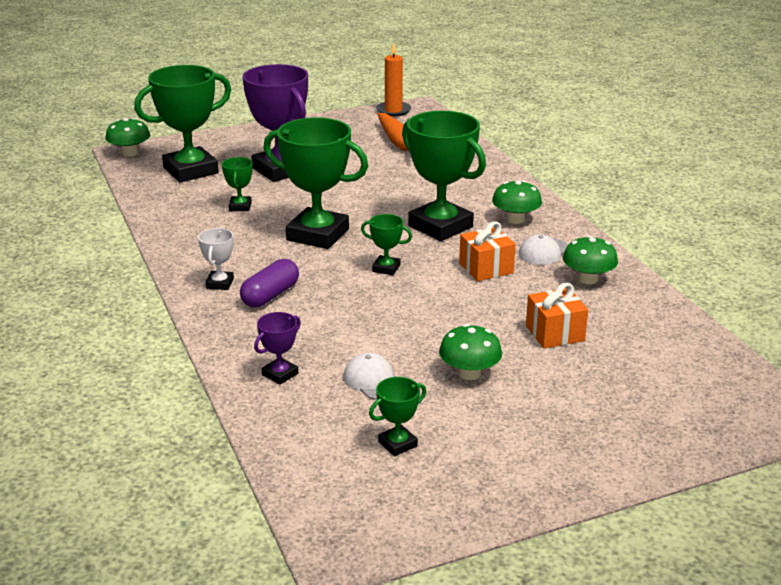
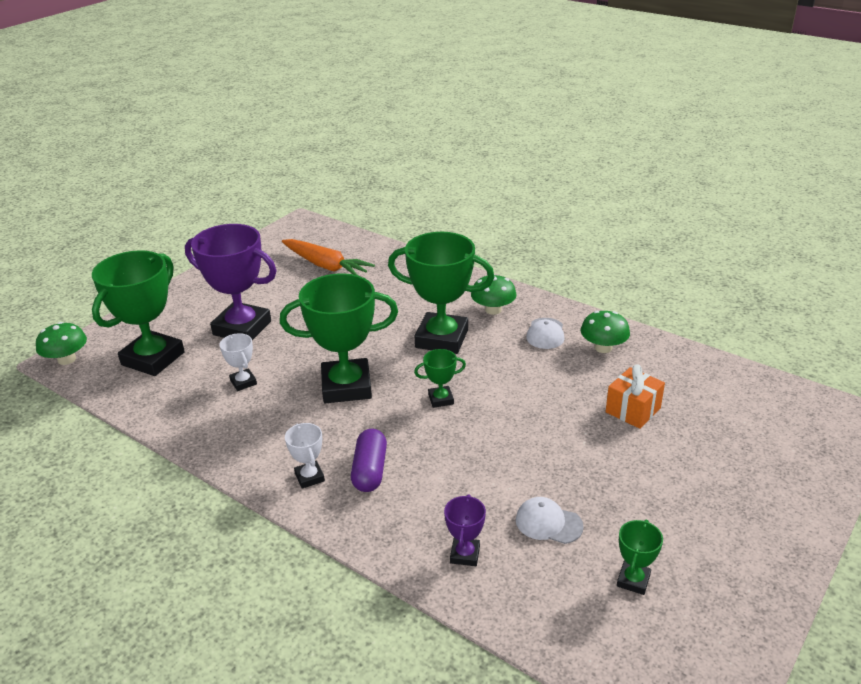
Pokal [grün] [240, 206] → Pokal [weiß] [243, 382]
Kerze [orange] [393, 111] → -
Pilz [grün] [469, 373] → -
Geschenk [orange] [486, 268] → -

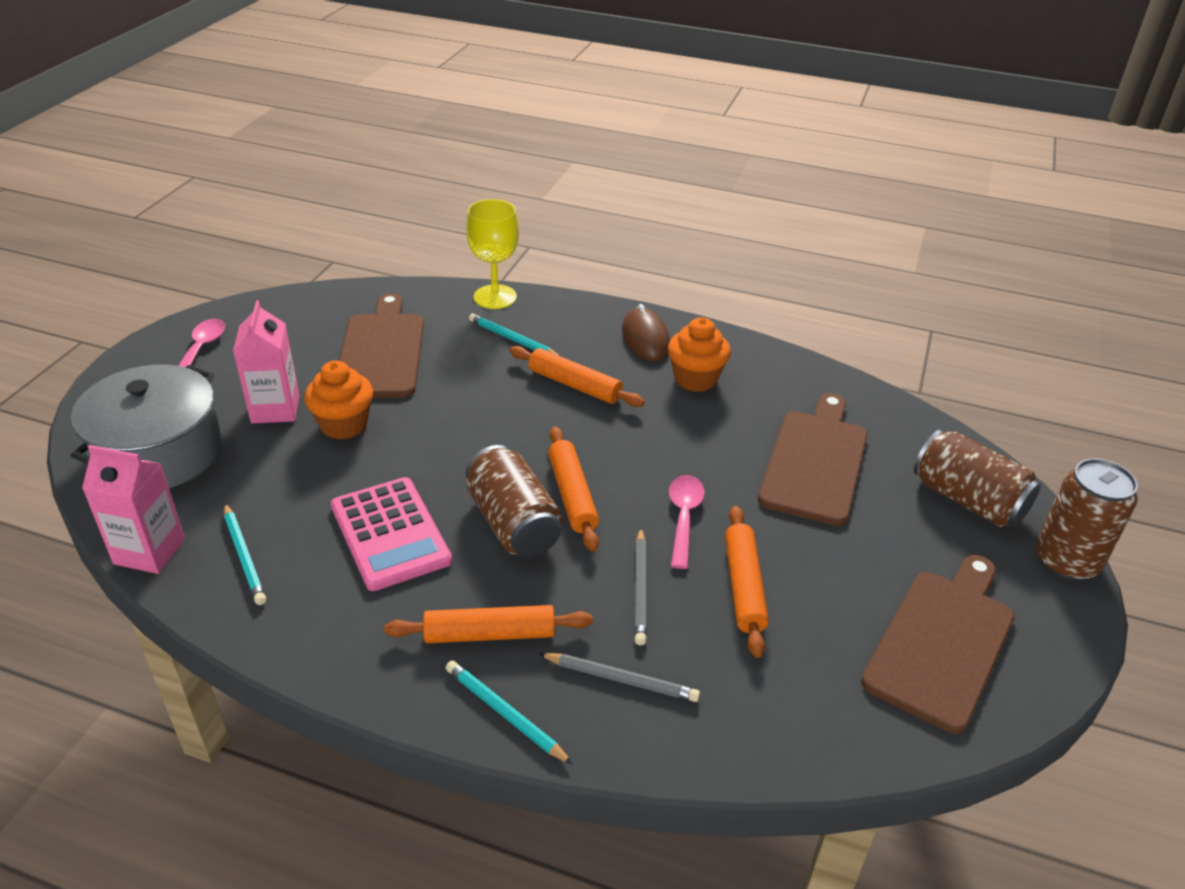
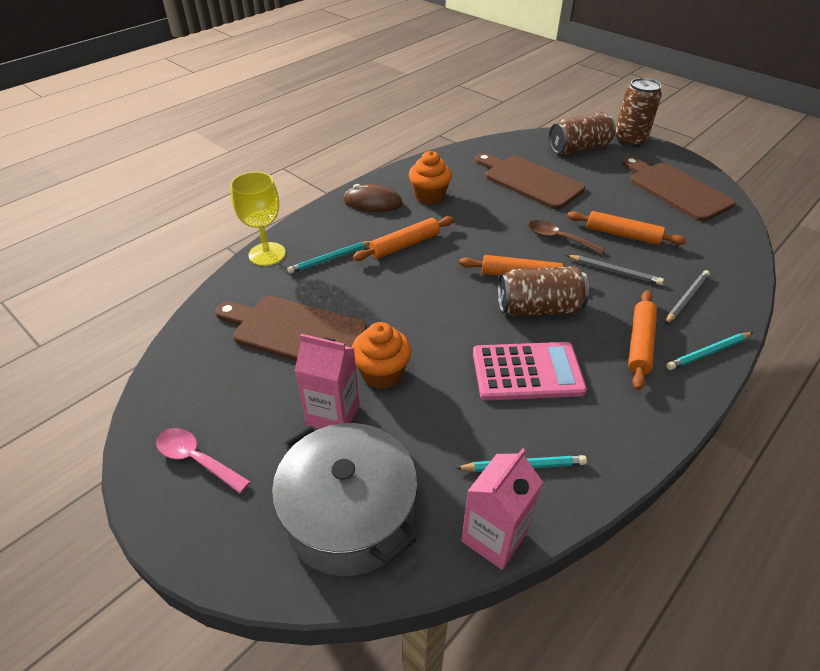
Löffel [rosa] [684, 518] → Löffel [braun] [559, 238]

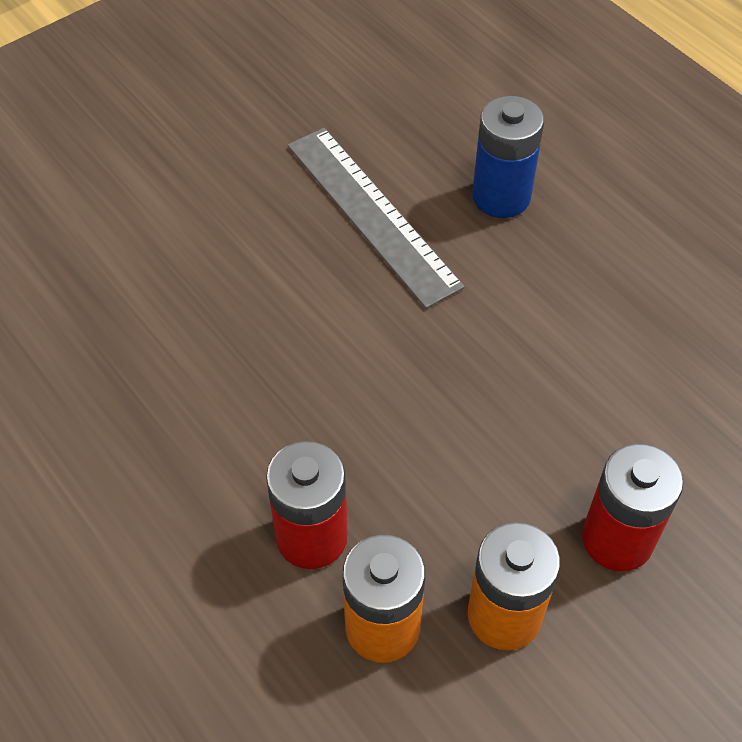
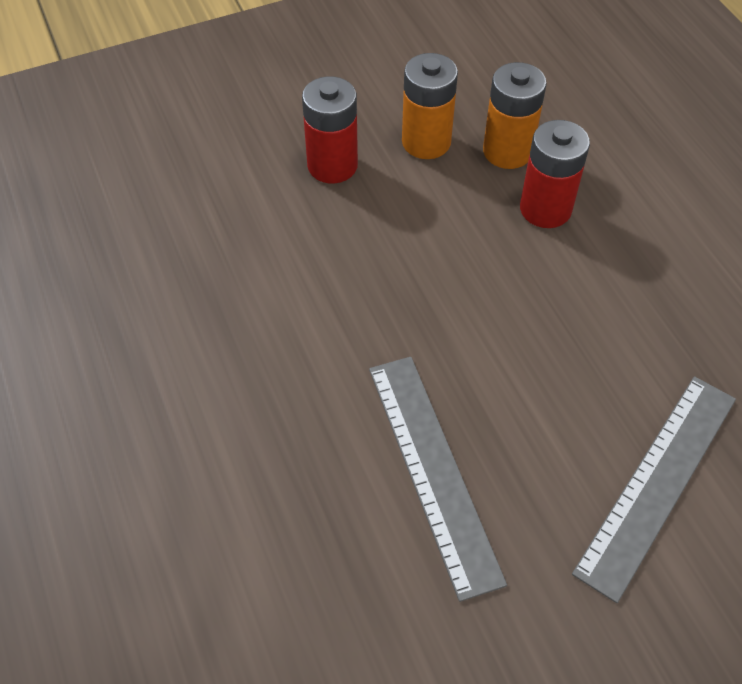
Batterie [blau] [501, 197] → -
- → Lineal [grau] [658, 483]

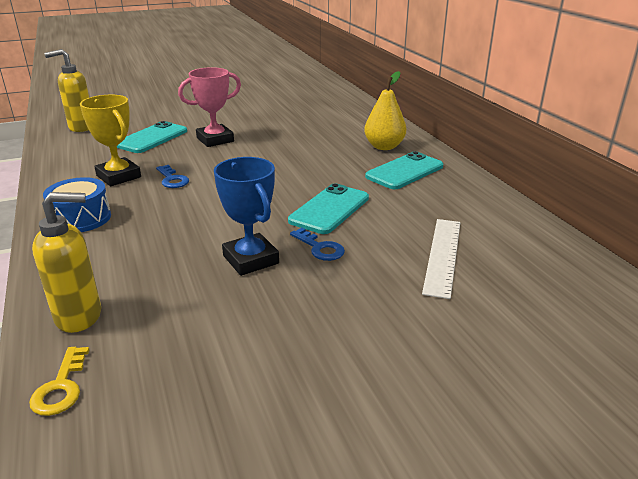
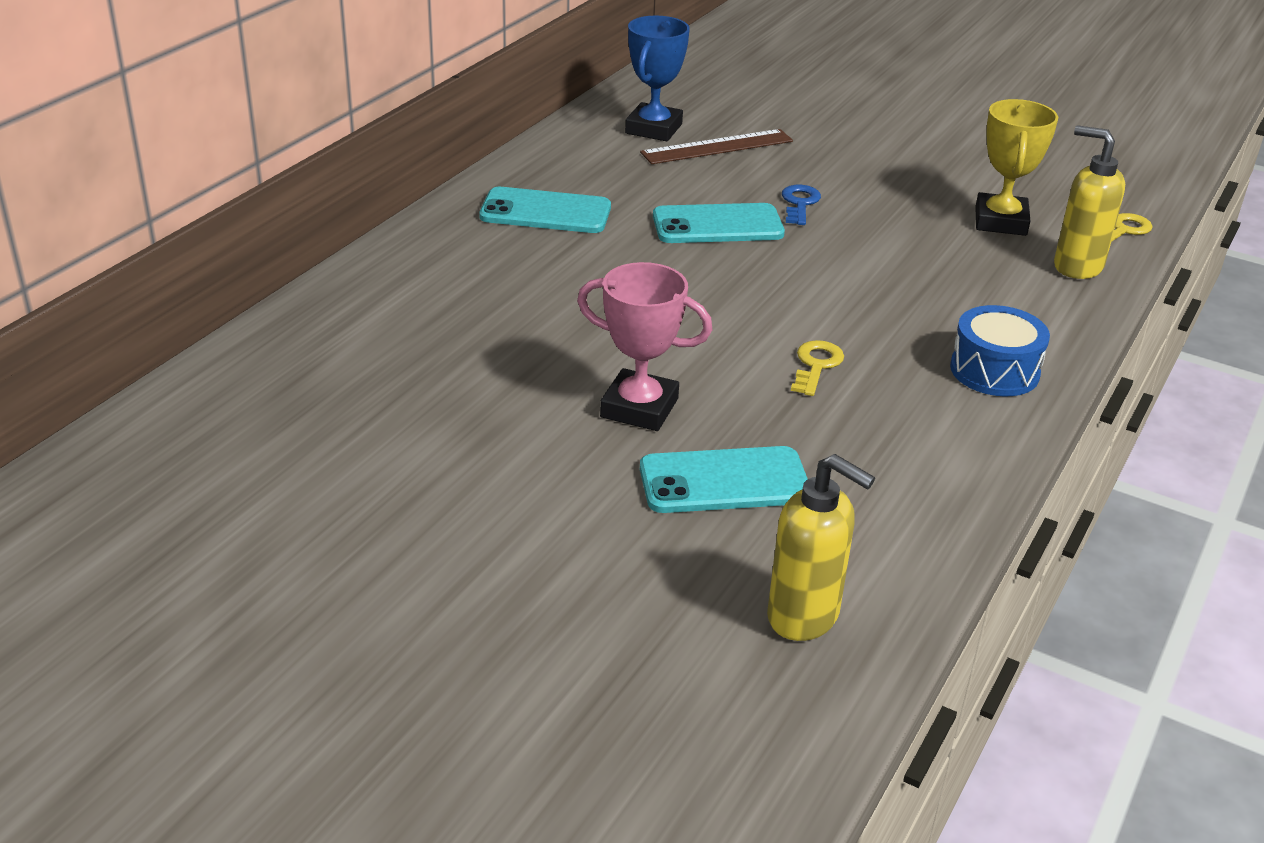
Pokal [gelb] [118, 176] → Pokal [gelb] [1000, 221], relocated
Schlüssel [blau] [172, 179] → Schlüssel [gelb] [816, 365]
Pokal [blau] [250, 259] → Pokal [blau] [653, 129], relocated
Birne [gelb] [384, 147] → -
Lineal [weiß] [443, 255] → Lineal [braun] [717, 147]

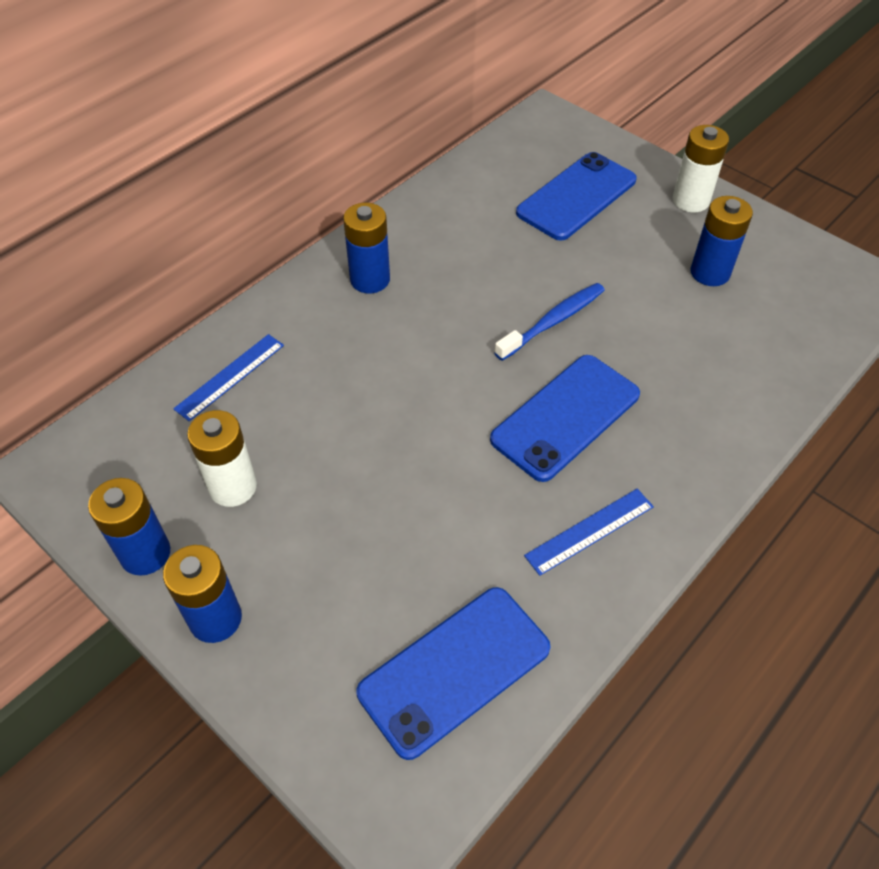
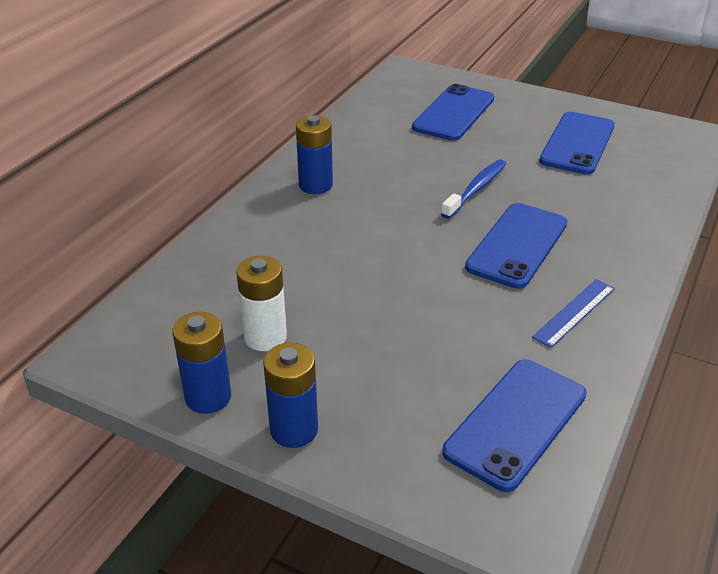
Lineal [blau] [230, 376] → -
Batterie [weiß] [690, 200] → -
Batterie [blau] [710, 273] → Handy [blau] [577, 143]

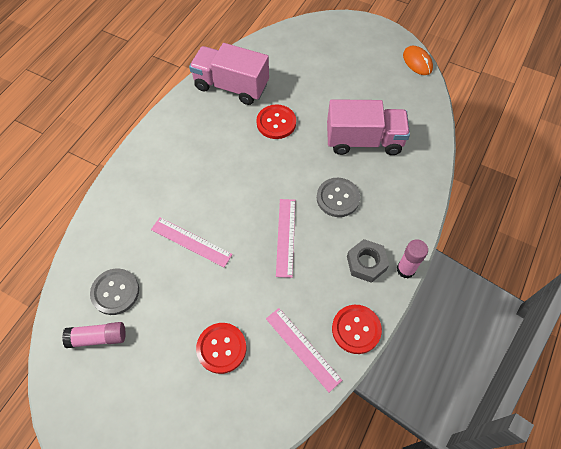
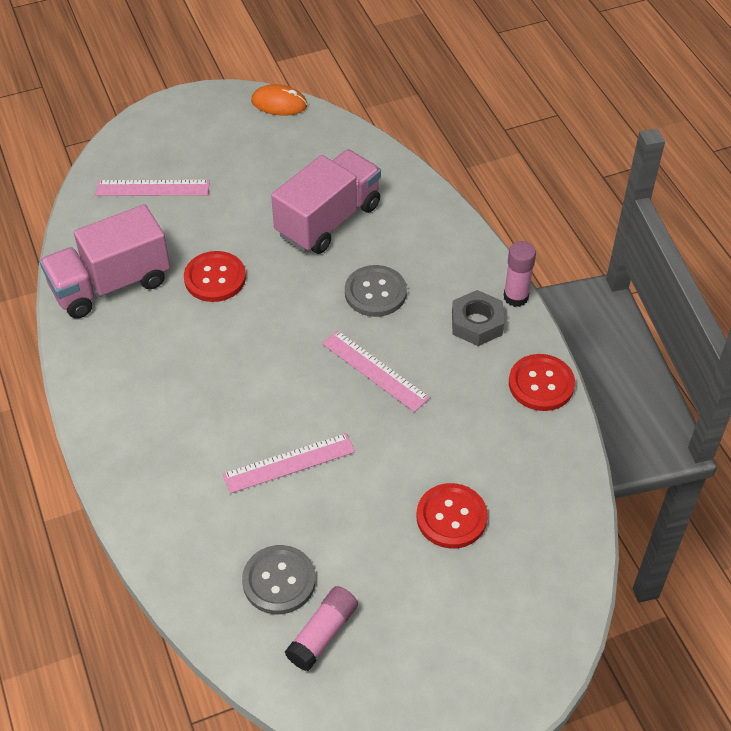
Lineal [rosa] [303, 348] → Lineal [rosa] [153, 188], relocated

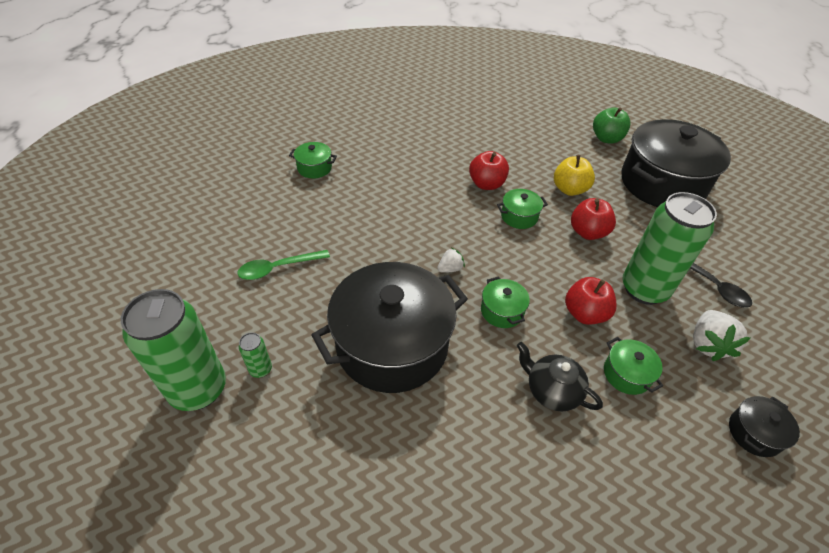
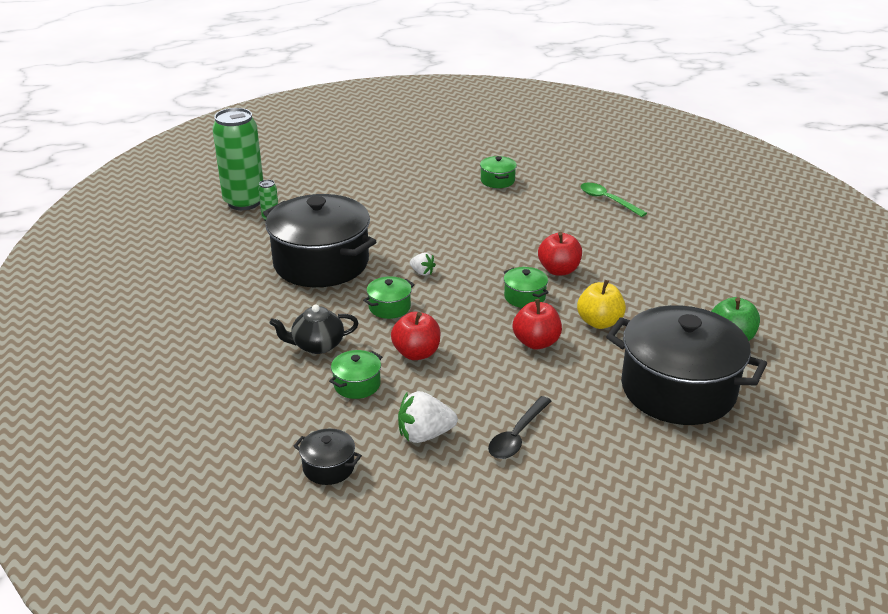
Löffel [grün] [278, 268] → Löffel [grün] [607, 200], relocated
Teekanne [schwarz] [552, 390] → Teekanne [schwarz] [317, 345], 120 degrees counterclockwise
Dose [grün] [644, 289] → -

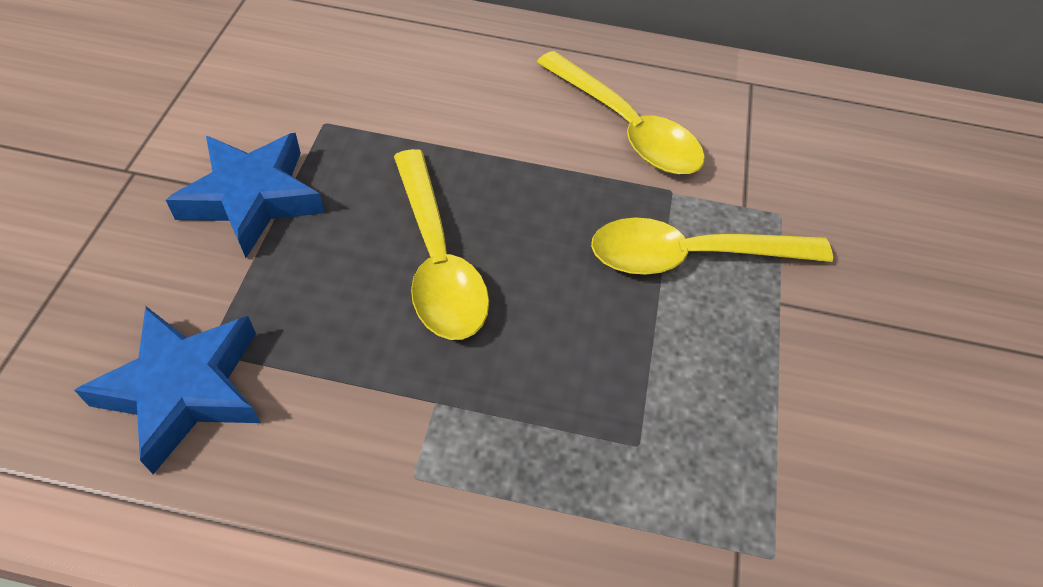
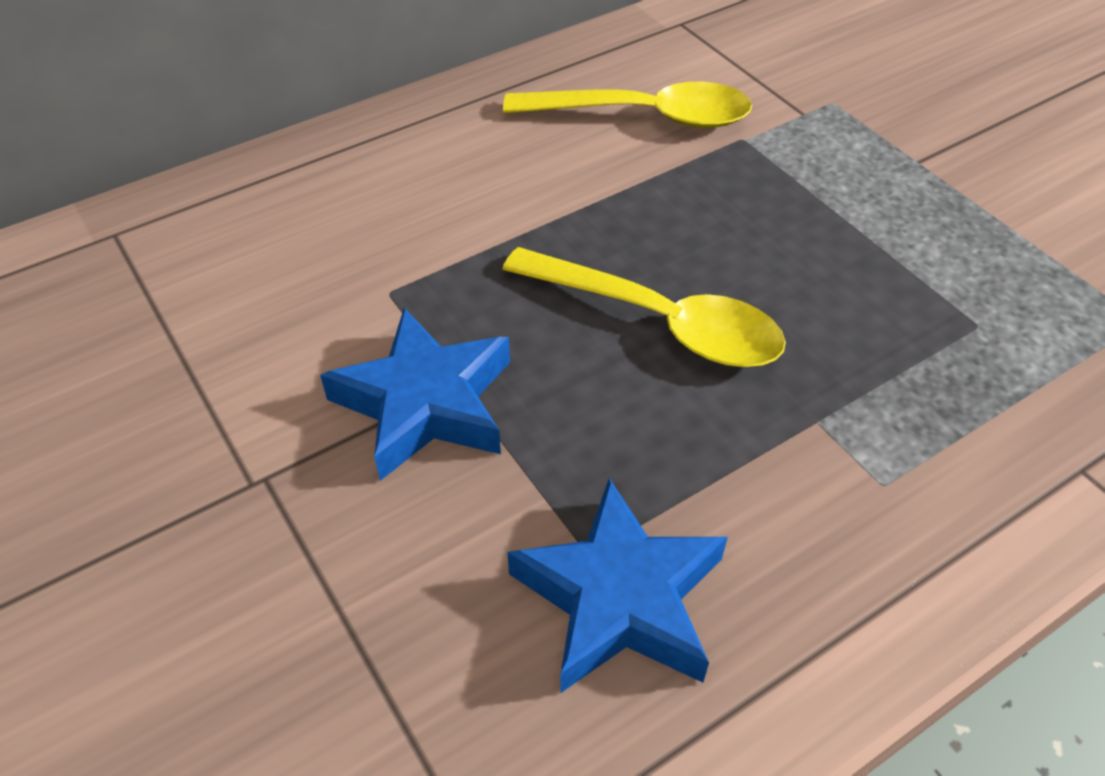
Löffel [gelb] [692, 256] → -

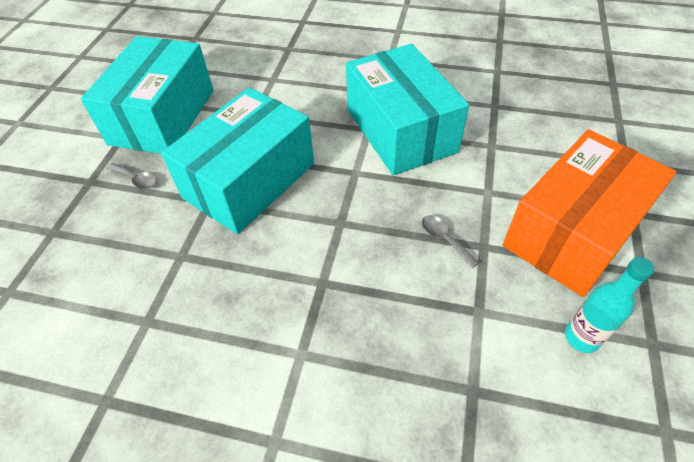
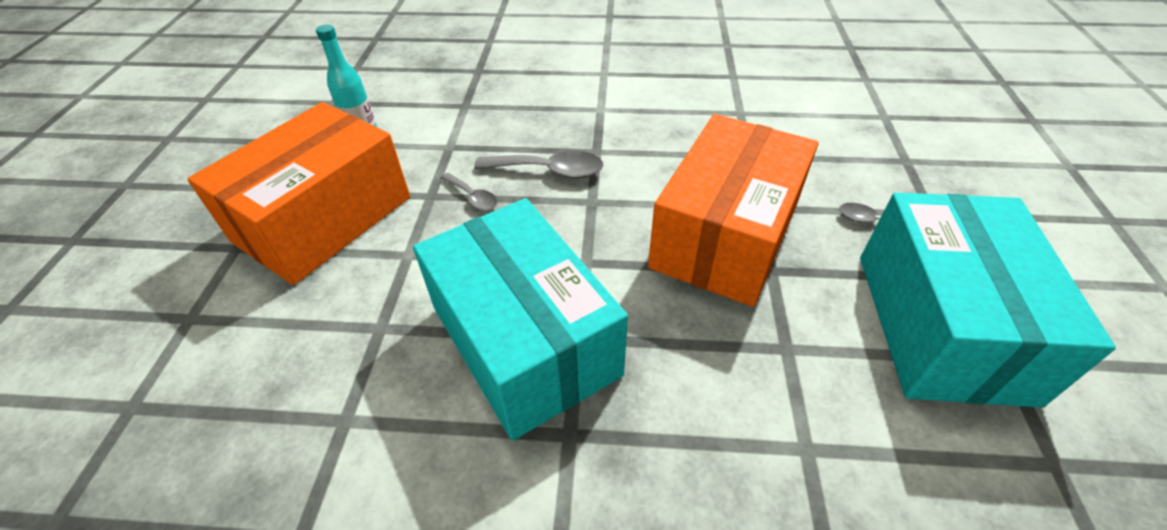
Schachtel [türkis] [249, 180] → Schachtel [orange] [725, 236]
- → Löffel [grau] [549, 171]

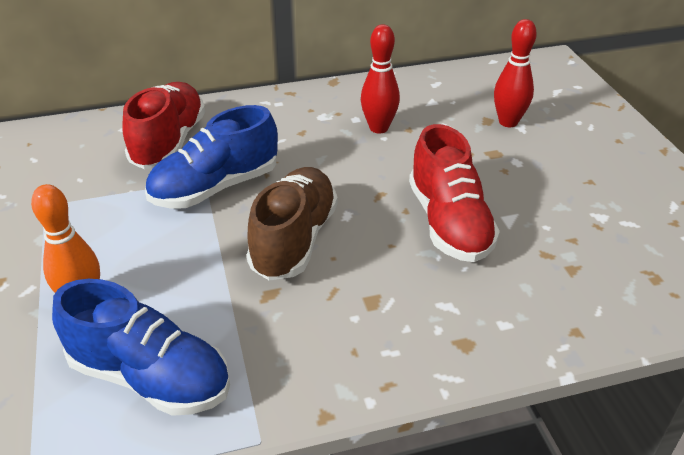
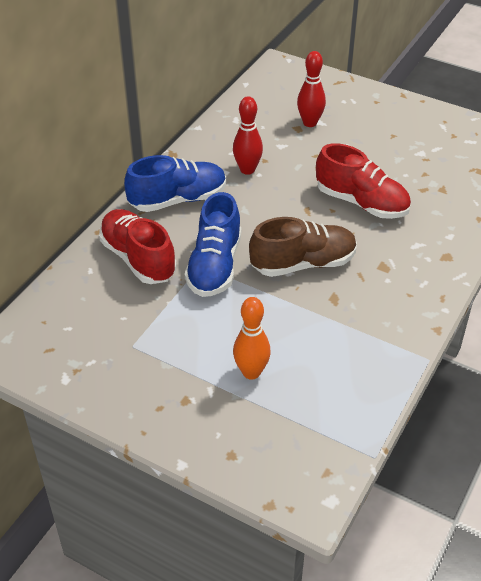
Schuh [blau] [150, 377] → Schuh [blau] [178, 200], relocated
Schuh [braun] [294, 240] → Schuh [braun] [303, 264], 105 degrees clockwise

